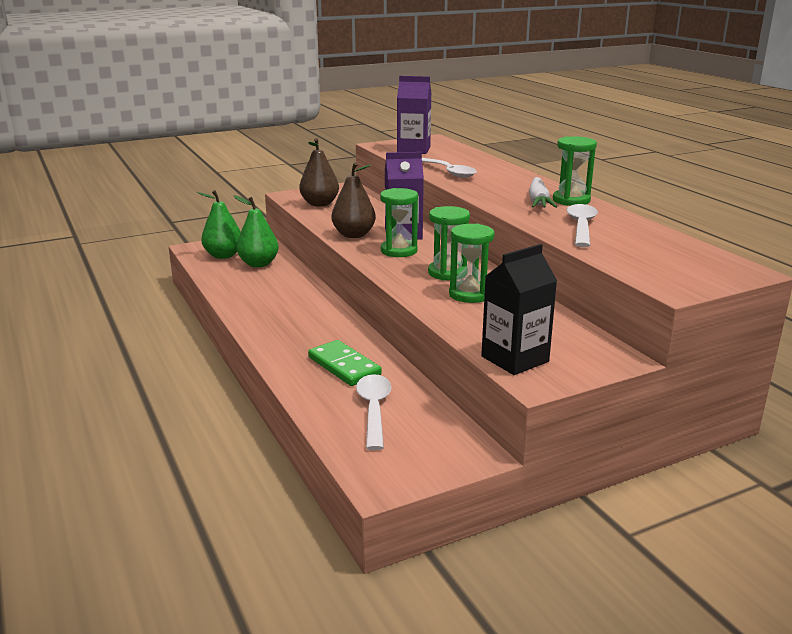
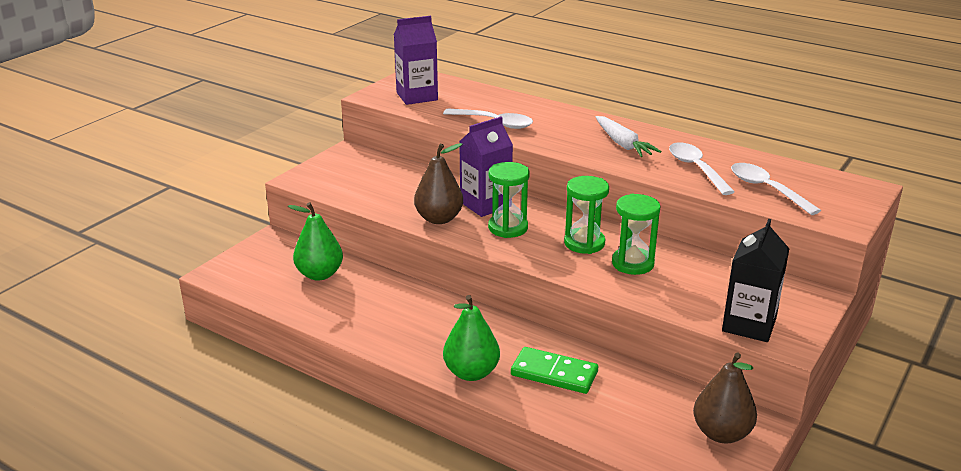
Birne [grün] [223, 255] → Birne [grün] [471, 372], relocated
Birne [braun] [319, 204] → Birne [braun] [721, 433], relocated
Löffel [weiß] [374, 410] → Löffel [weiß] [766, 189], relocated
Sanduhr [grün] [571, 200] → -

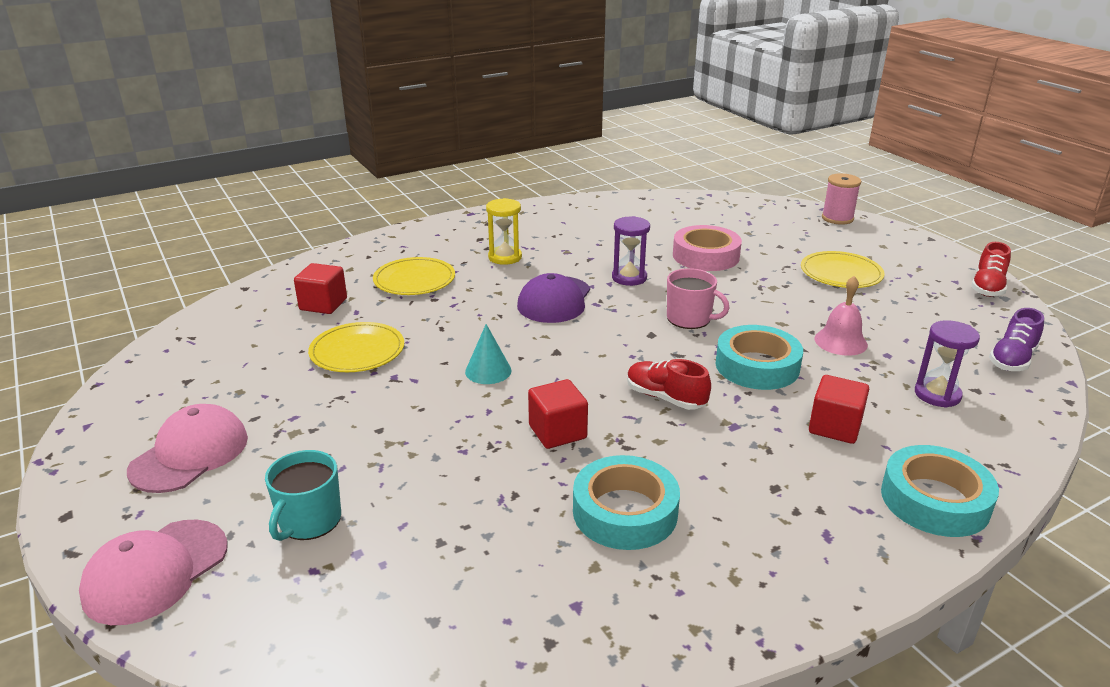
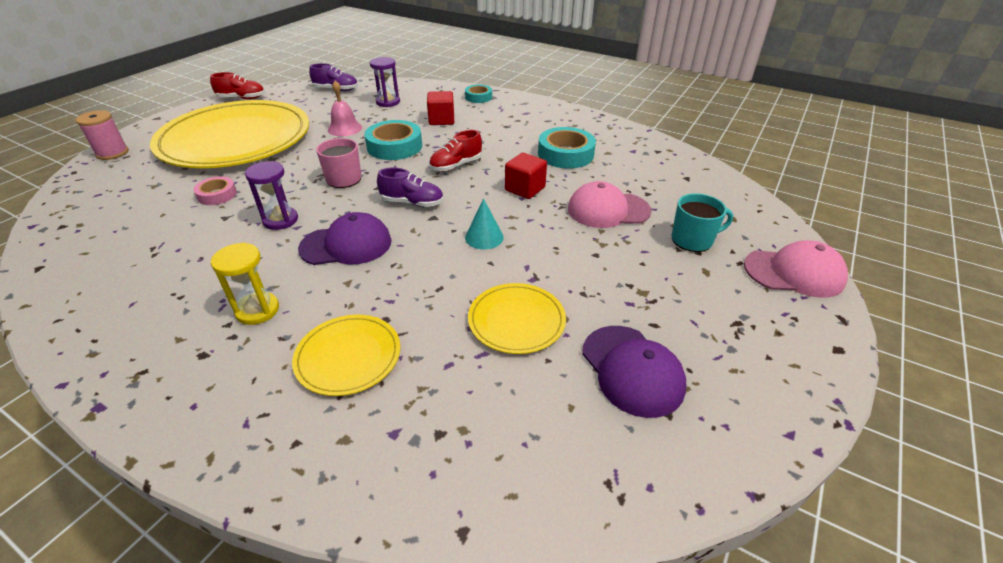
Kappe [rosa] [190, 454] → Kappe [rosa] [608, 210], relocated
Kubus [rot] [323, 304] → -
Schuh [rot] [665, 398] → Schuh [rot] [456, 165], 45 degrees clockwise
Klebeband [rosa] [705, 256] → Klebeband [rosa] [217, 195], x0.58
Teller [gelb] [841, 273] → Teller [gelb] [235, 139], x2.33
Klebeband [türkis] [935, 500] → Klebeband [türkis] [478, 97], x0.58
- → Schuh [lila] [412, 203]
- → Kappe [lila] [632, 370]

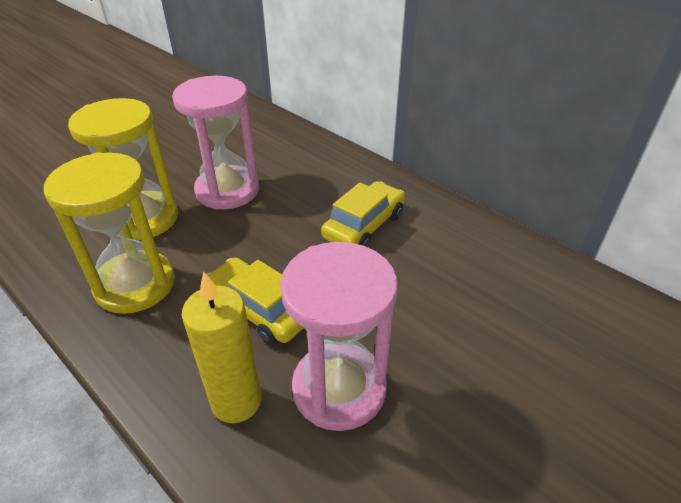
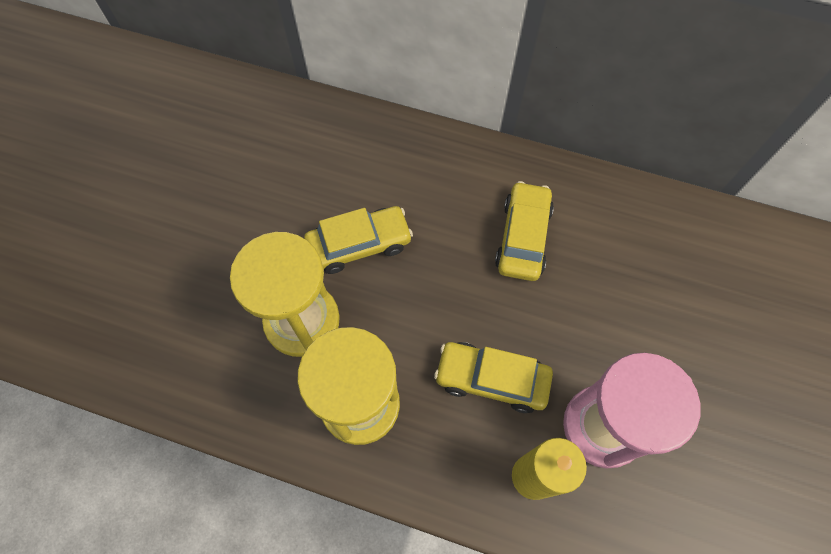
Sanduhr [rosa] [227, 190] → Auto [gelb] [359, 245]

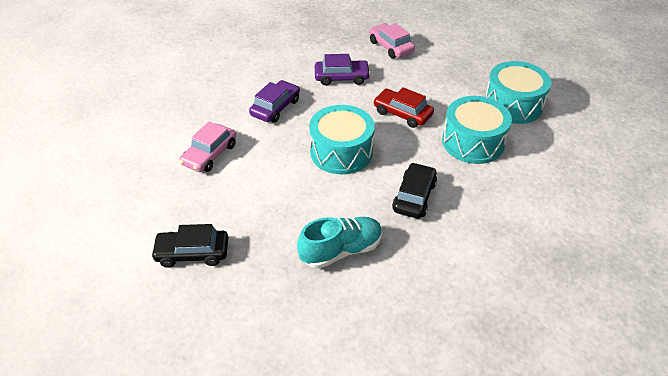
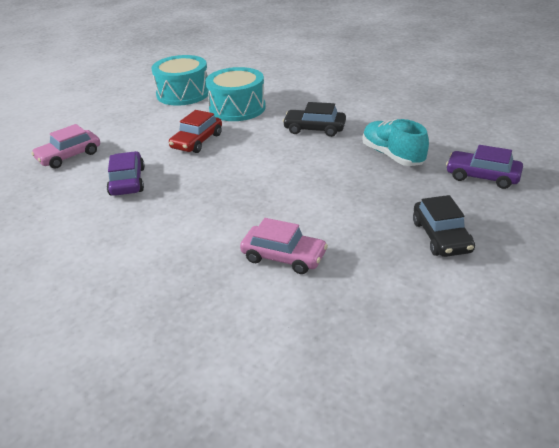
Auto [lila] [275, 107] → Auto [lila] [482, 176], relocated
Trommel [türkis] [341, 152] → -

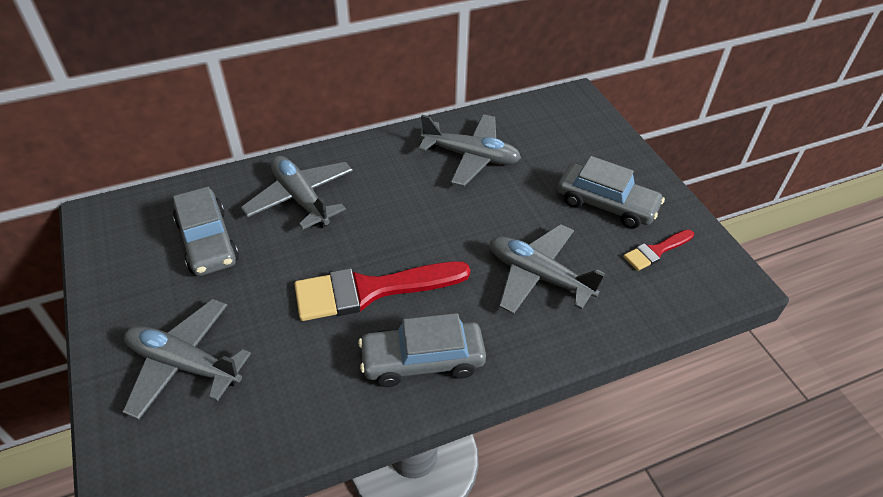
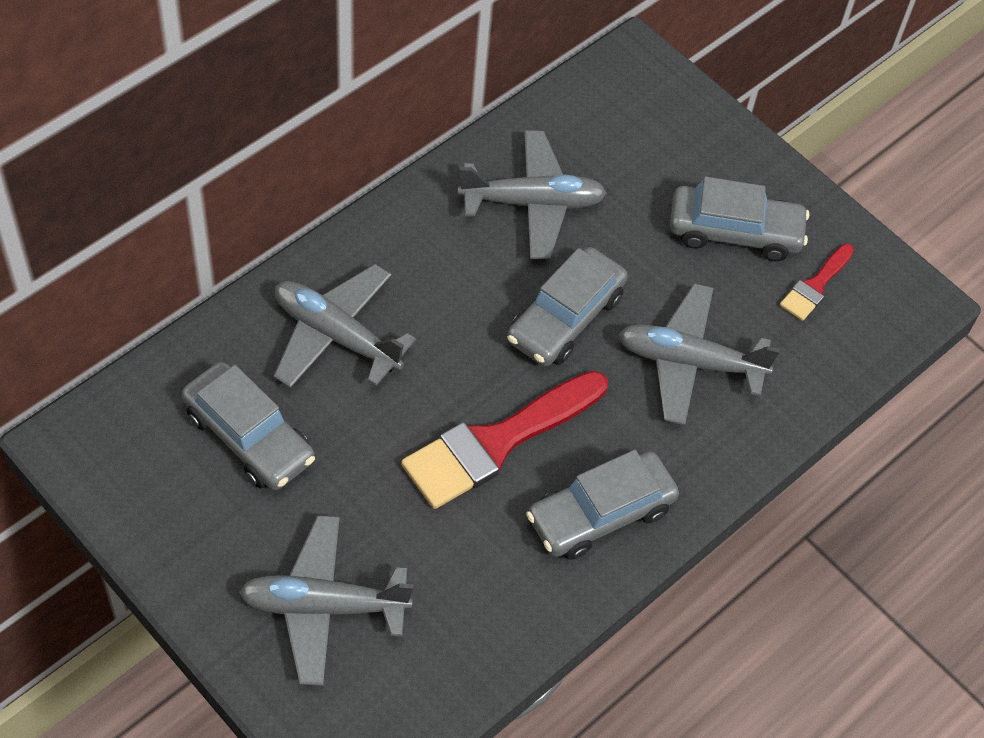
- → Auto [grau] [565, 318]

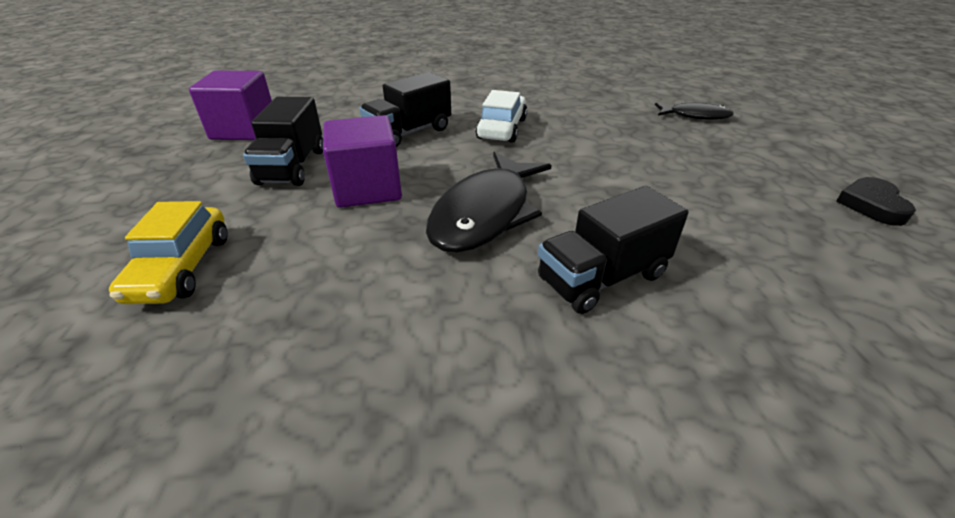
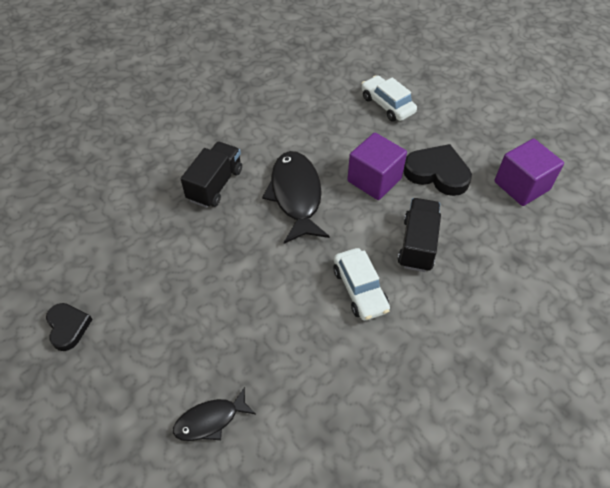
Auto [gelb] [182, 267] → Auto [weiß] [387, 105]
Lastwagen [schwarz] [292, 166] → Herz [schwarz] [437, 173]

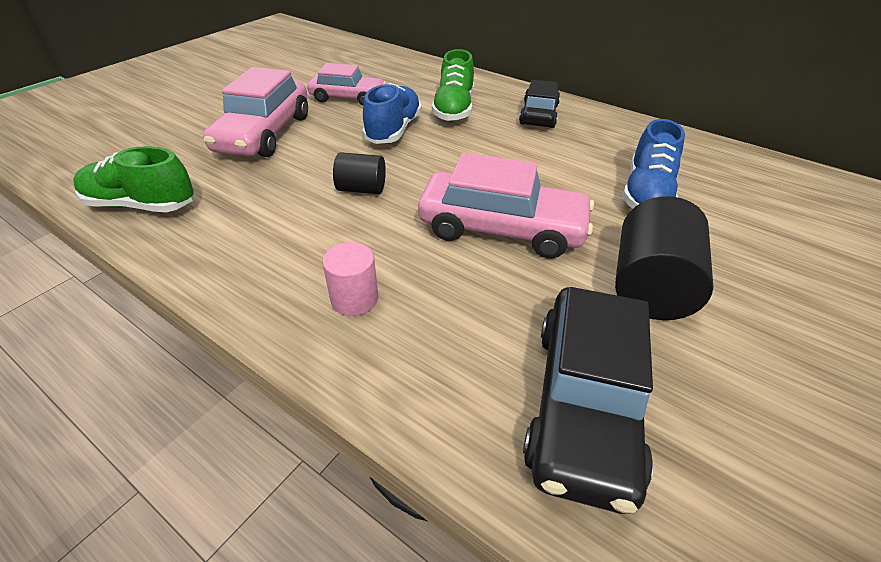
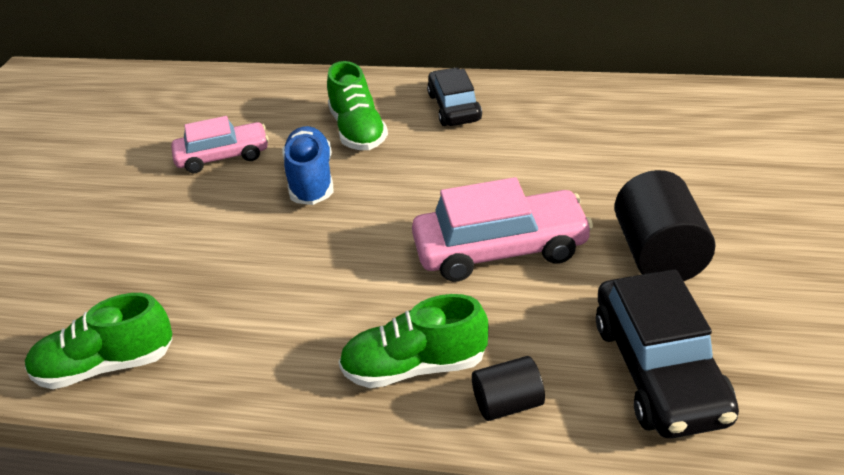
Auto [rosa] [264, 133] → -
Vollzylinder [rosa] [354, 299] → Schuh [grün] [415, 368]
Vollzylinder [schwarz] [361, 189] → Vollzylinder [schwarz] [508, 404], relocated
Schuh [blau] [646, 194] → -

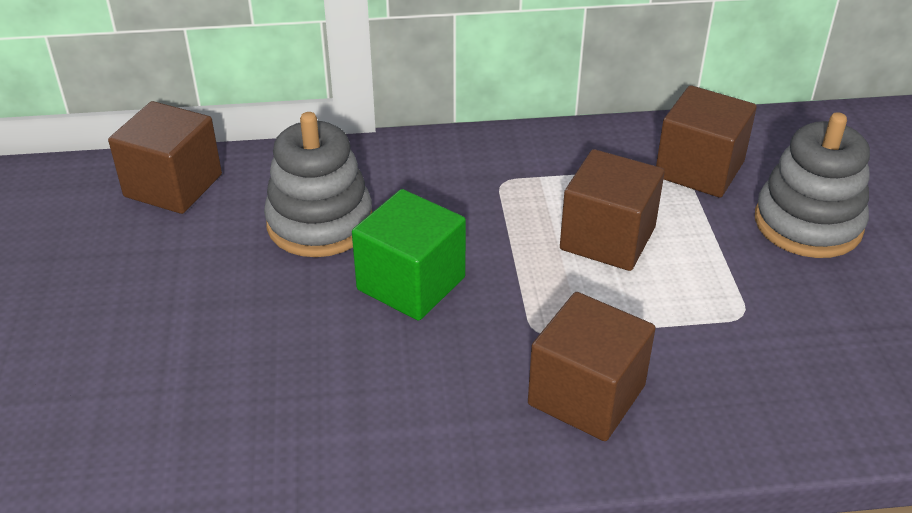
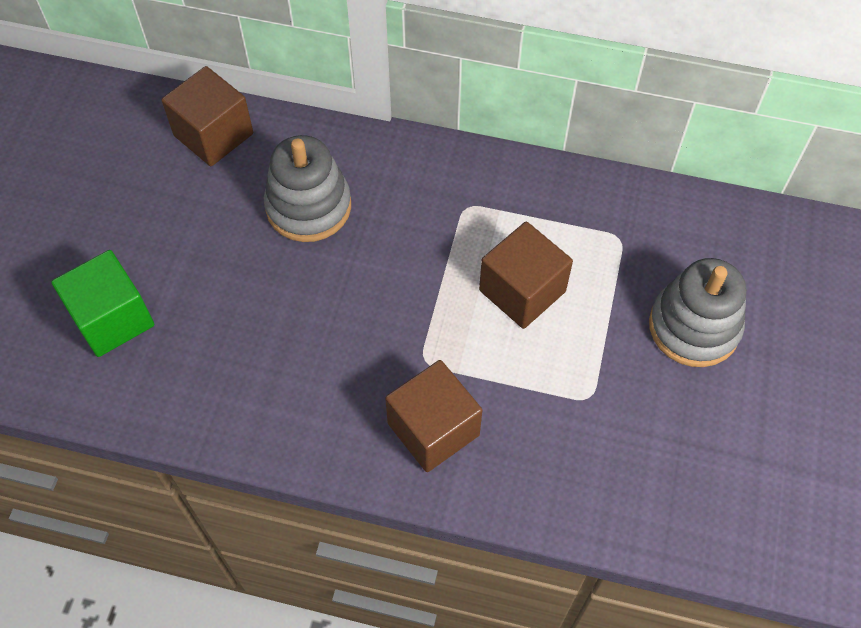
Kubus [grün] [411, 283] → Kubus [grün] [112, 319], relocated
Kubus [braun] [699, 169] → -

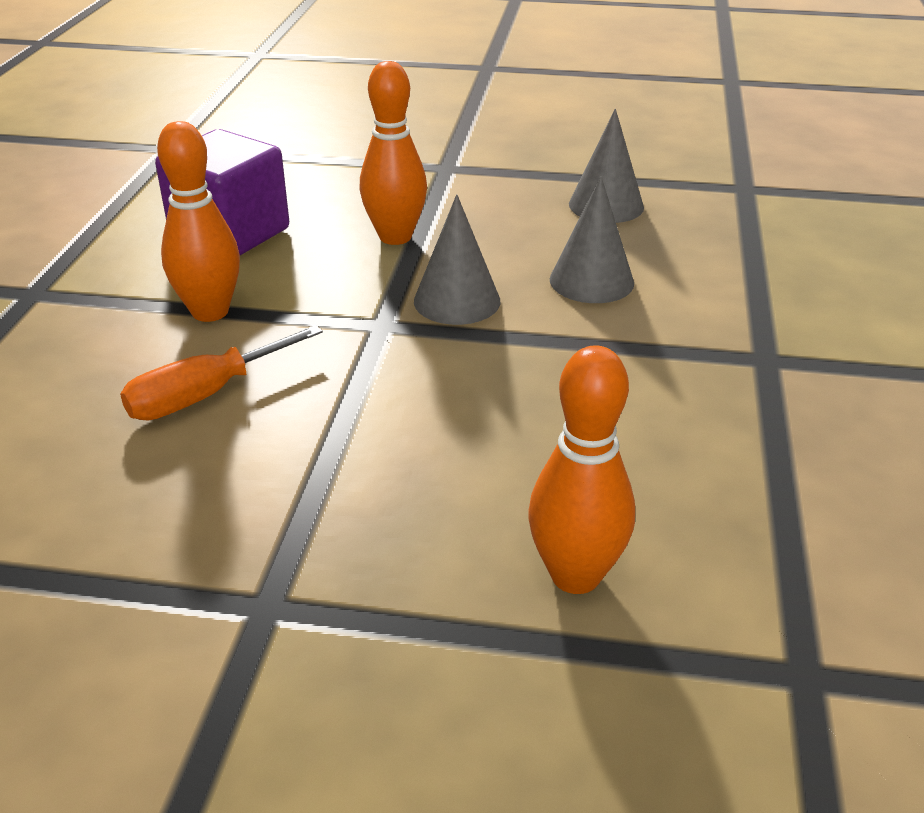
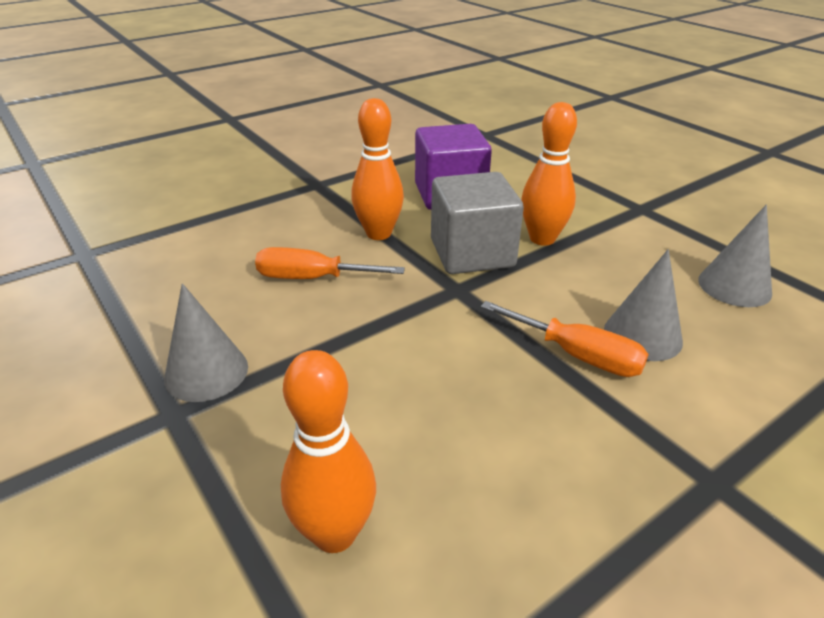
Kegel [grau] [457, 301] → Kegel [grau] [206, 372], relocated
- → Kubus [grau] [472, 253]
- → Schraubenzieher [orange] [577, 355]

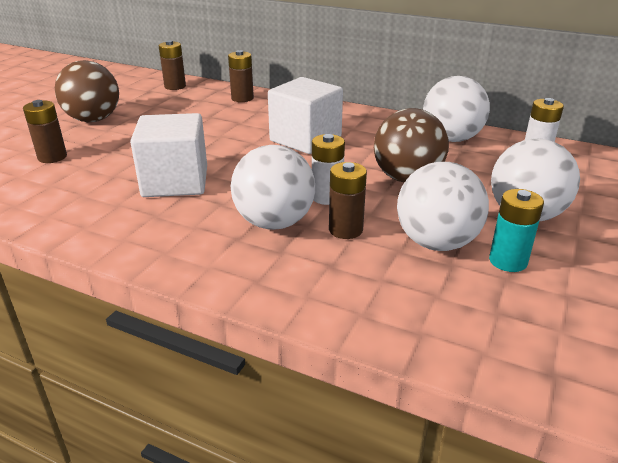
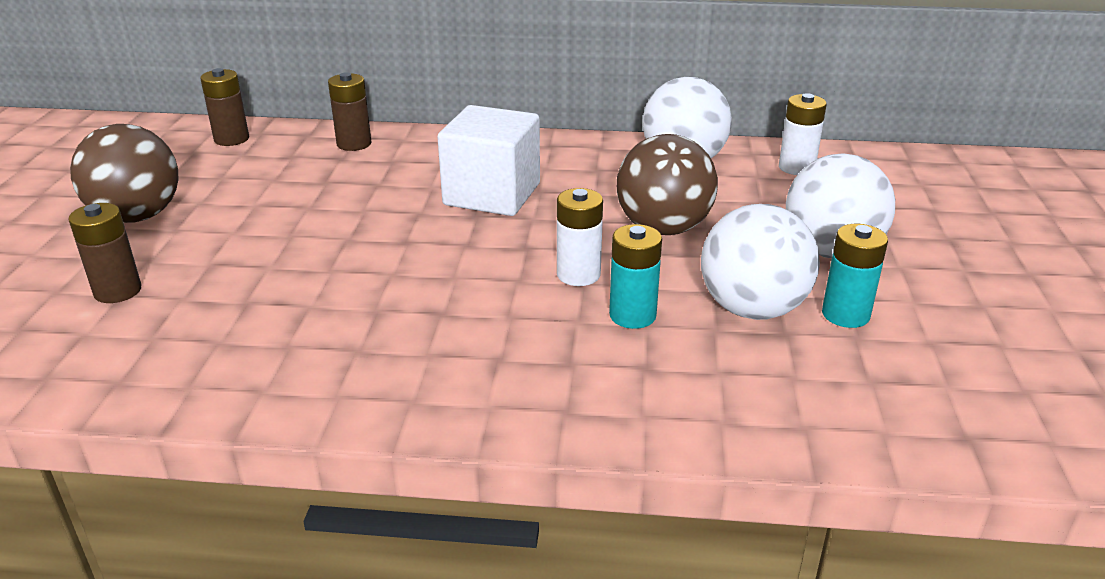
Kubus [weiß] [175, 182] → -
Ball [weiß] [274, 222] → -
Batterie [braun] [345, 230] → Batterie [türkis] [632, 315]

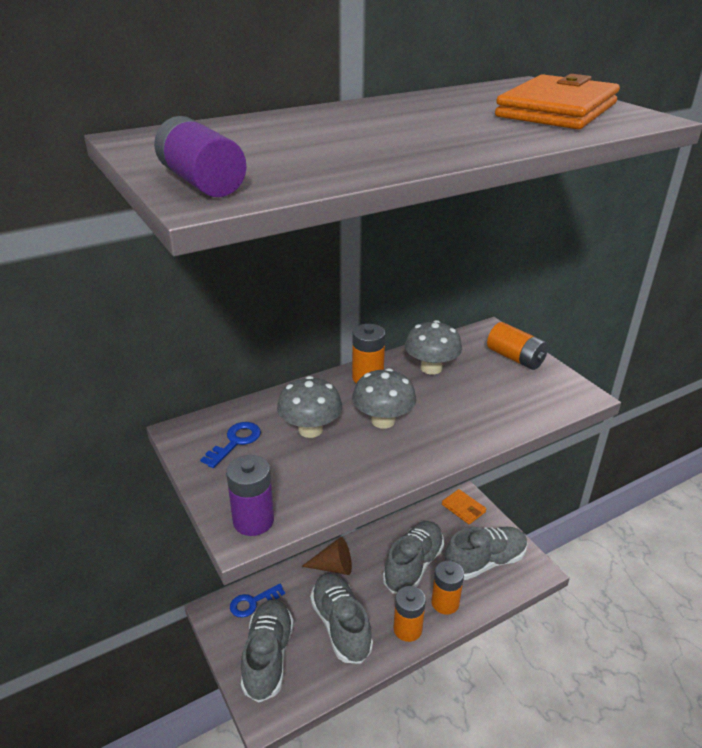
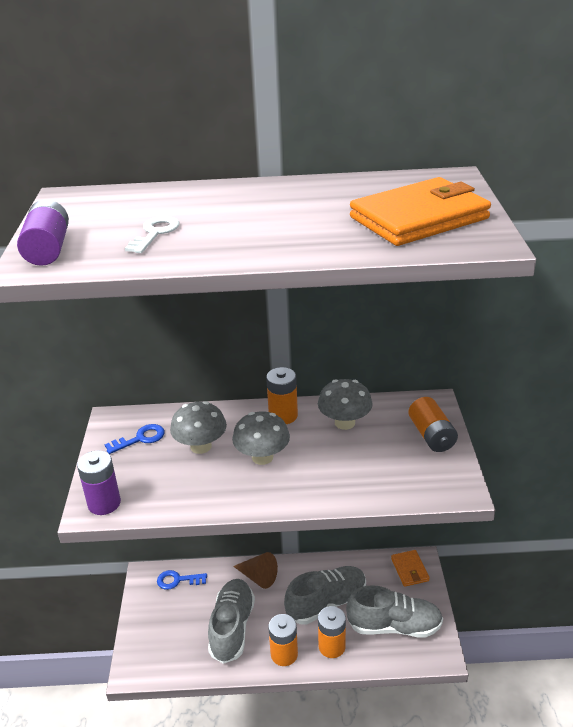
Schuh [grau] [268, 657] → -
- → Schlüssel [weiß] [155, 233]

